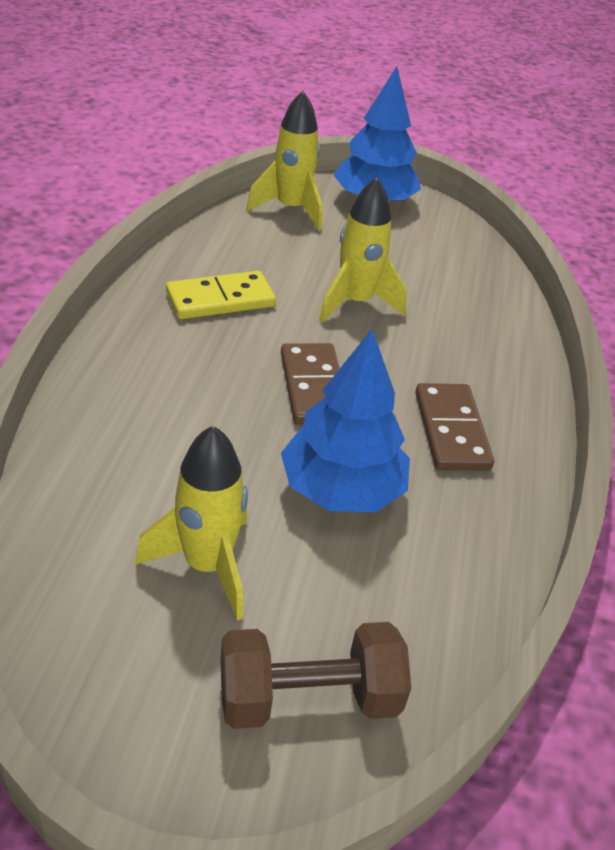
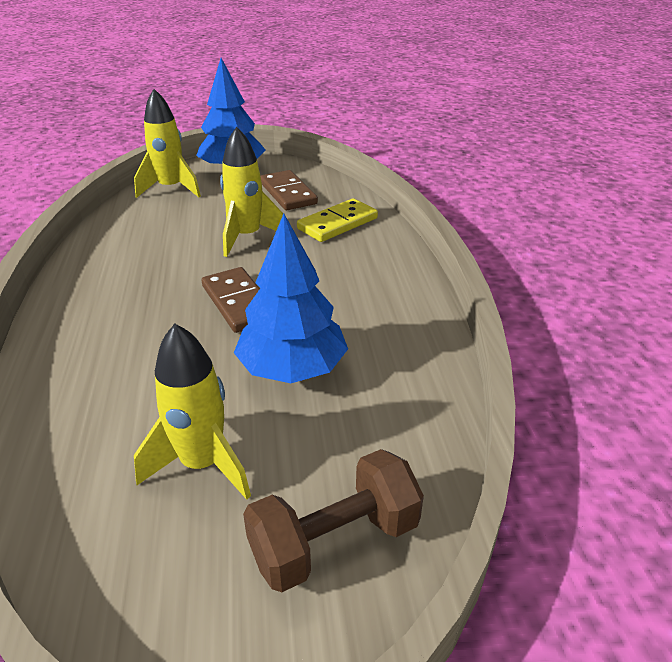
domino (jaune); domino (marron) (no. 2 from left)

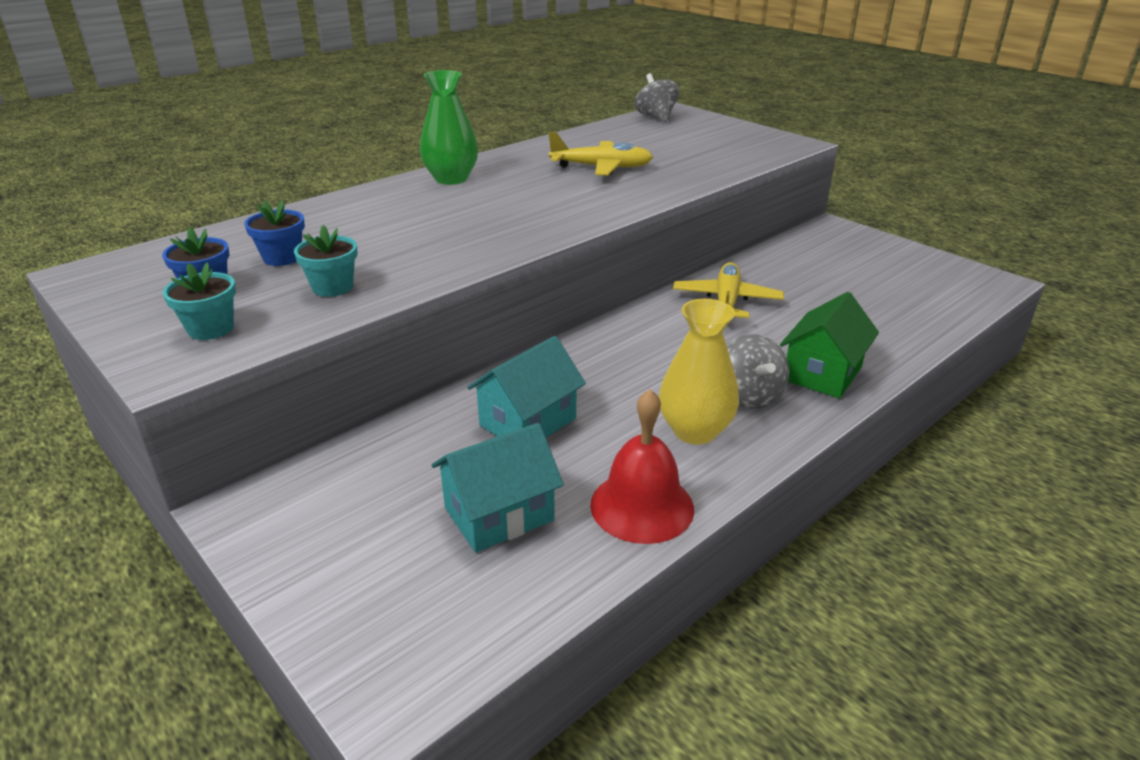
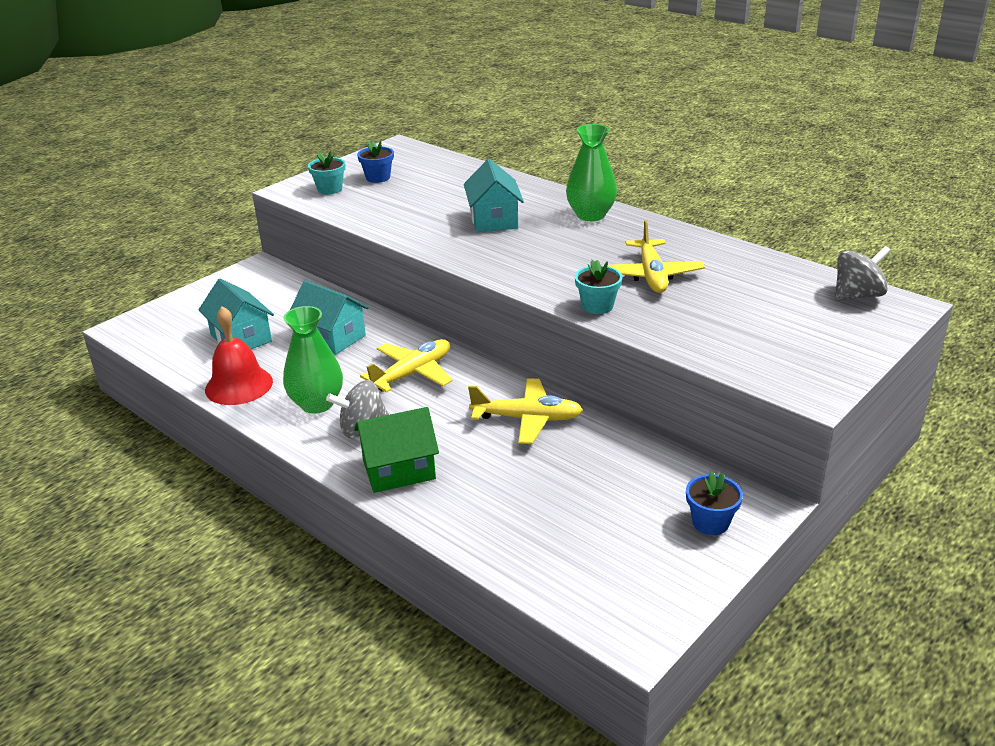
pot de fleurs (bleu) (no. 2 from left); pot de fleurs (turquoise) (no. 2 from left); maison (vert); vase (vert) (no. 1 from left); maison (turquoise) (no. 3 from left); avion (jaune) (no. 1 from left)

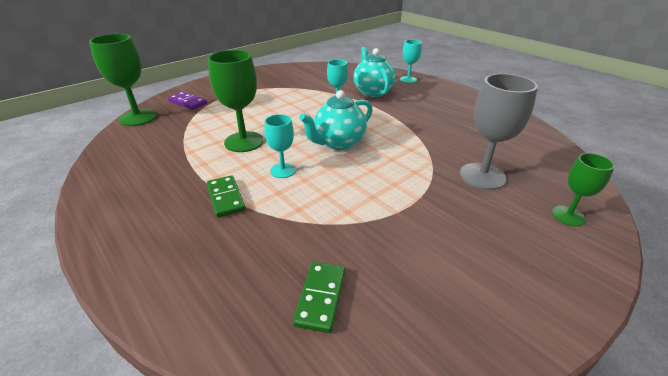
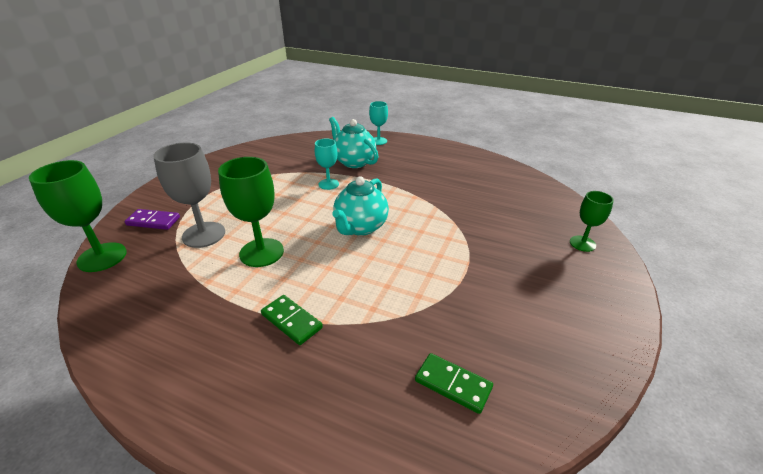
verre à pied (gris); verre à pied (turquoise) (no. 1 from left in the first image); domino (vert) (no. 2 from left)

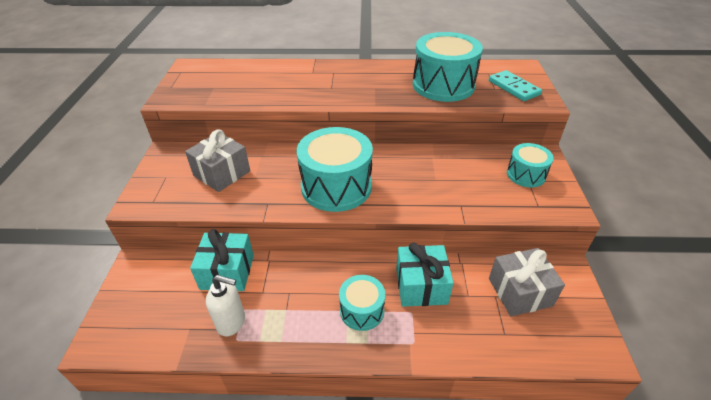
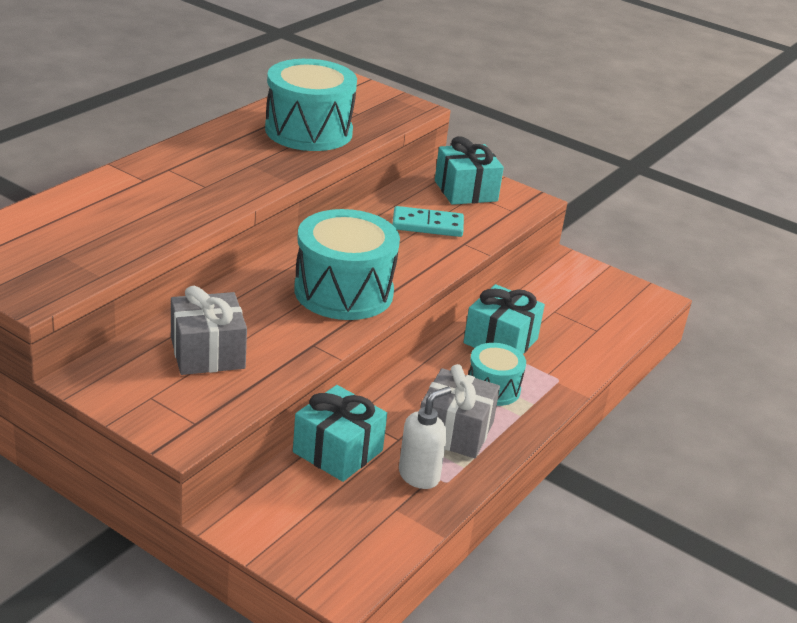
domino (turquoise); cadeau (turquoise) (no. 2 from left); cadeau (gris) (no. 2 from left)

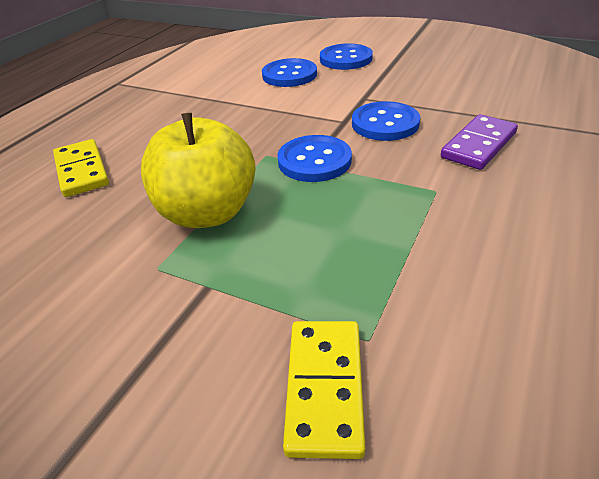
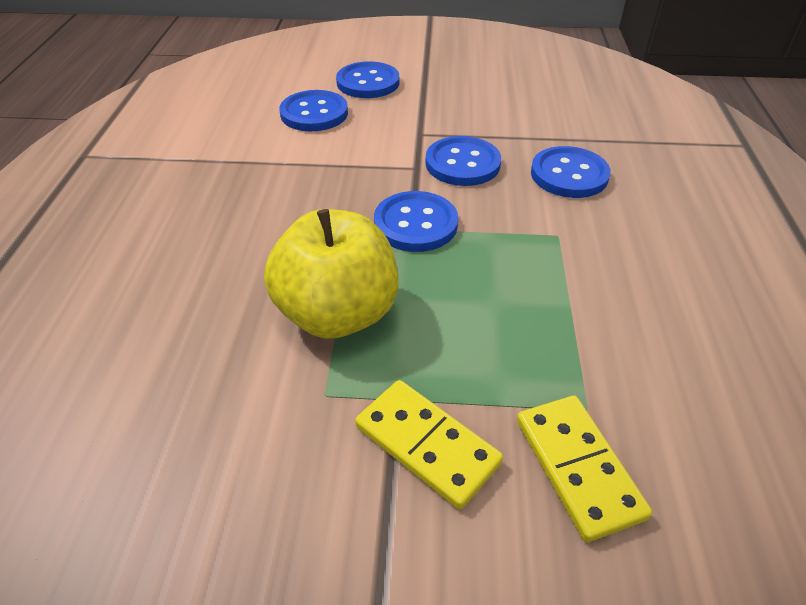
bouton (bleu) (no. 5 from left); domino (jaune) (no. 1 from left)

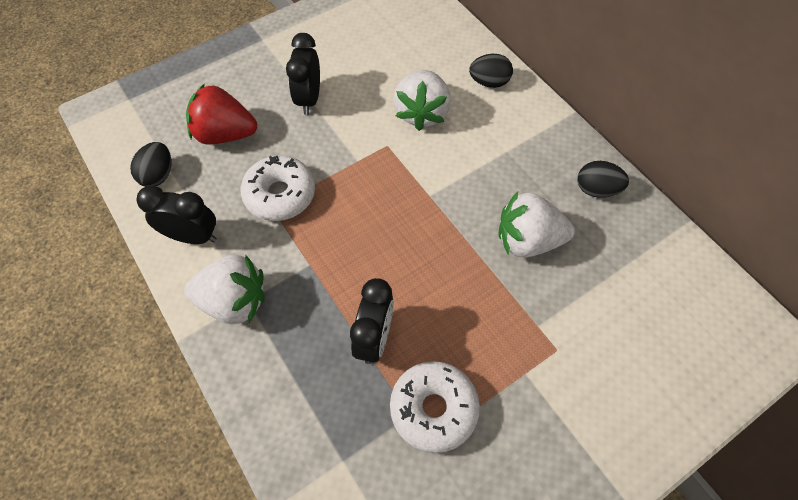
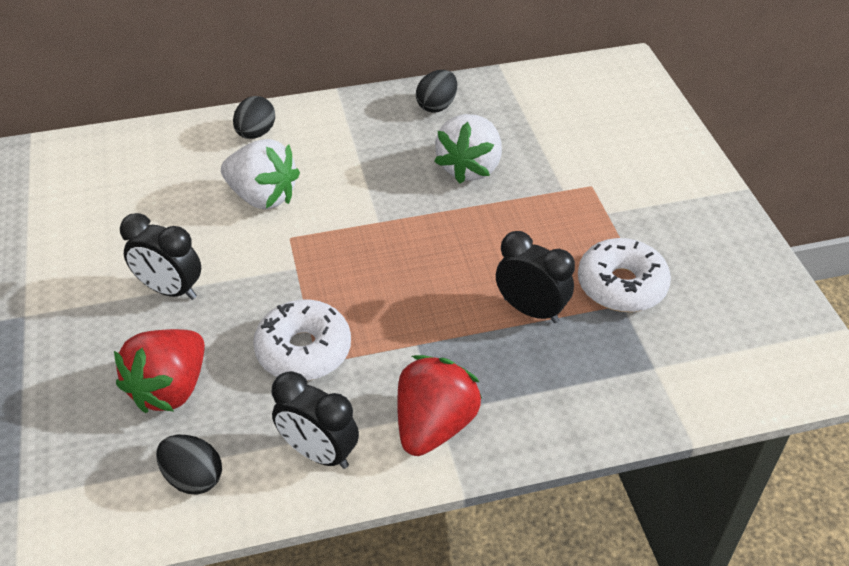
réveil (noir) (no. 2 from left); fraise (rouge) (no. 2 from left)

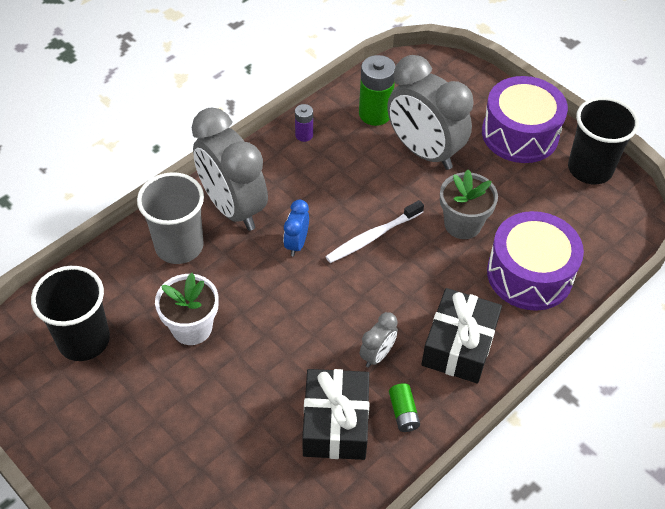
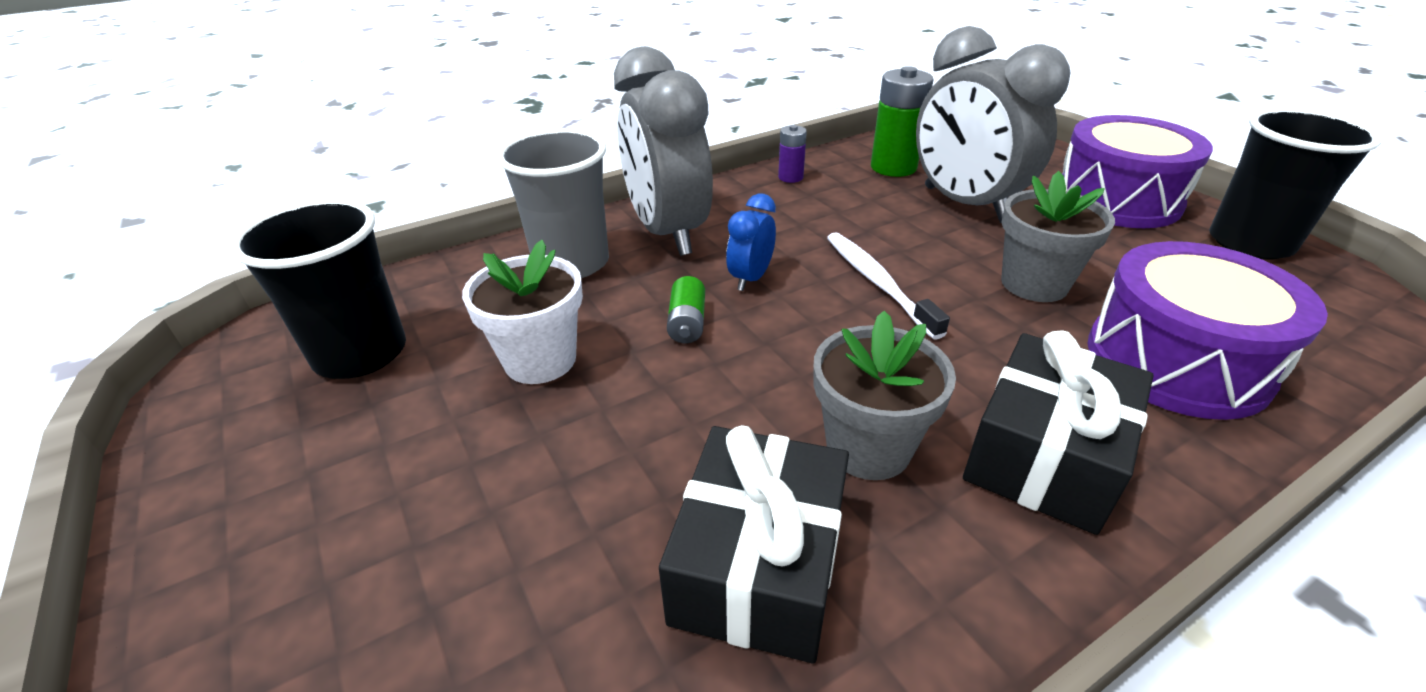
brosse à dents (blanc); pot de fleurs (gris) (no. 1 from left); pile (vert) (no. 1 from left)

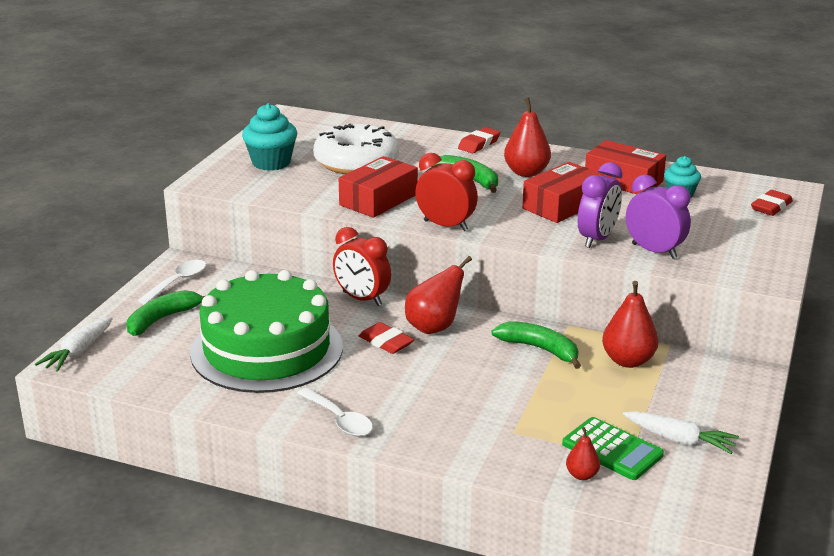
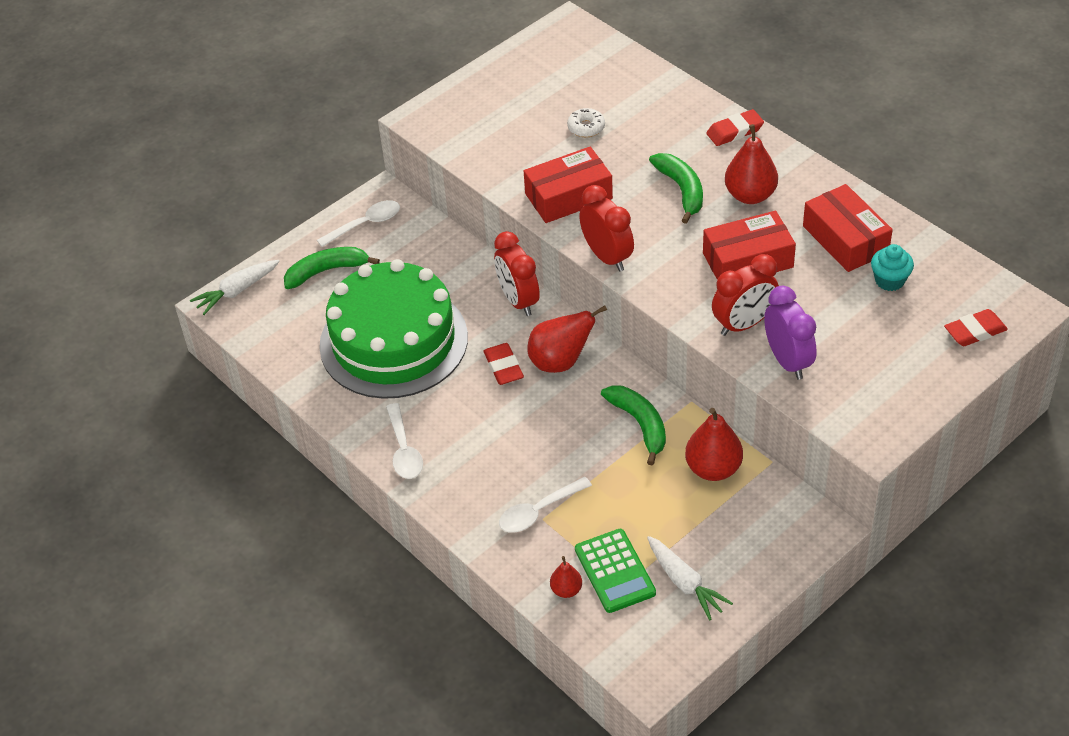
muffin (turquoise) (no. 1 from left in the first image); beignet (blanc); réveil (rouge) (no. 3 from left); cuillère (blanc) (no. 3 from left)

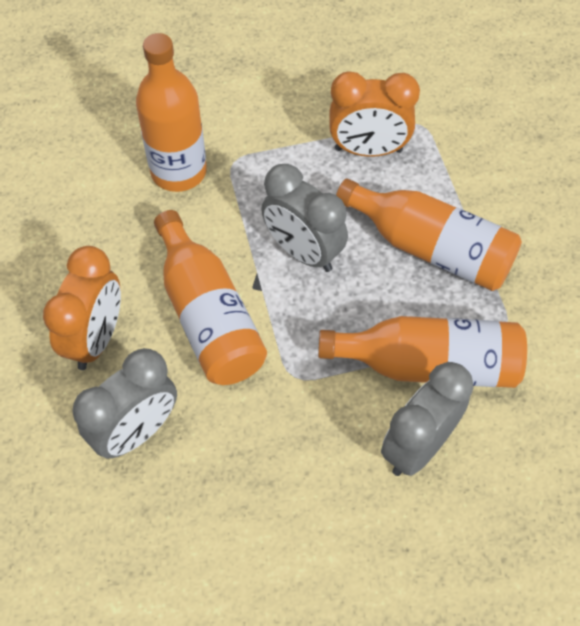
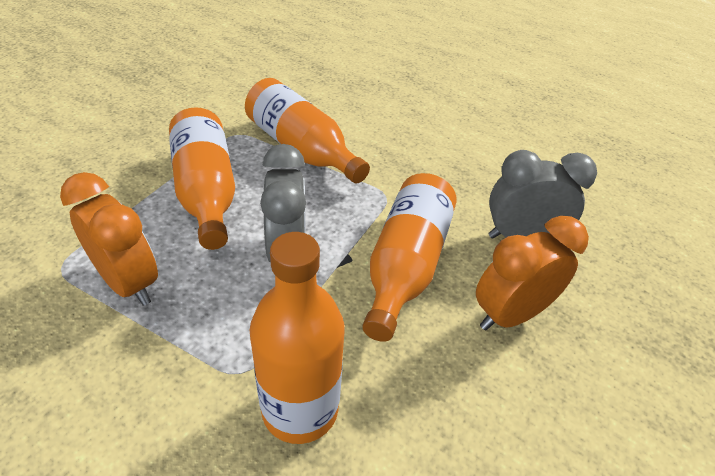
réveil (gris) (no. 3 from left in the first image)

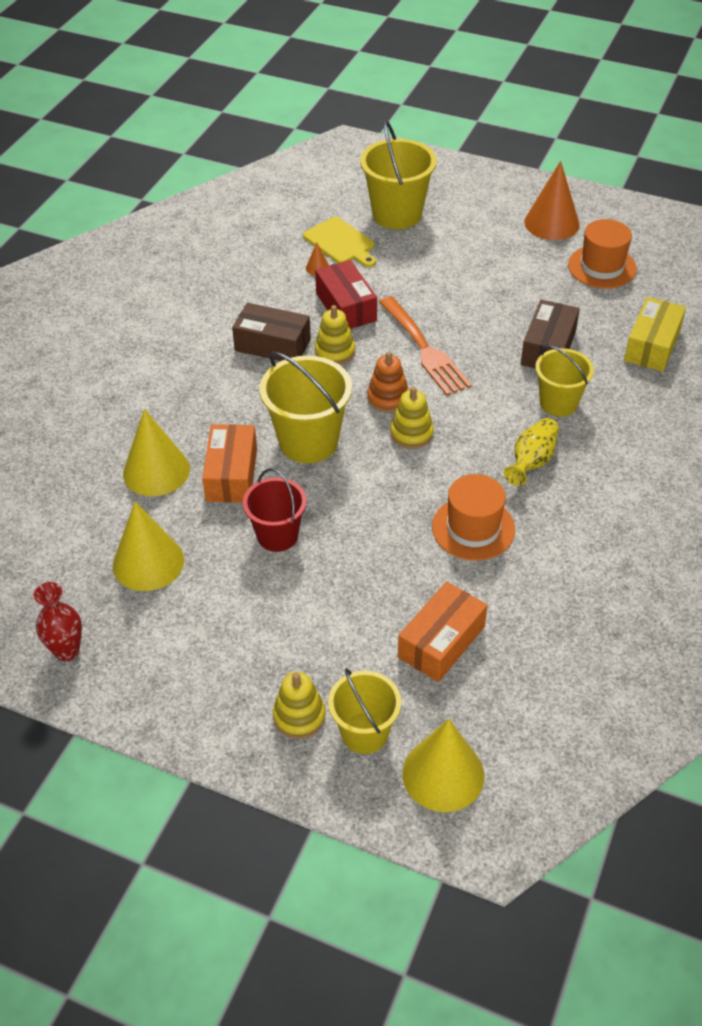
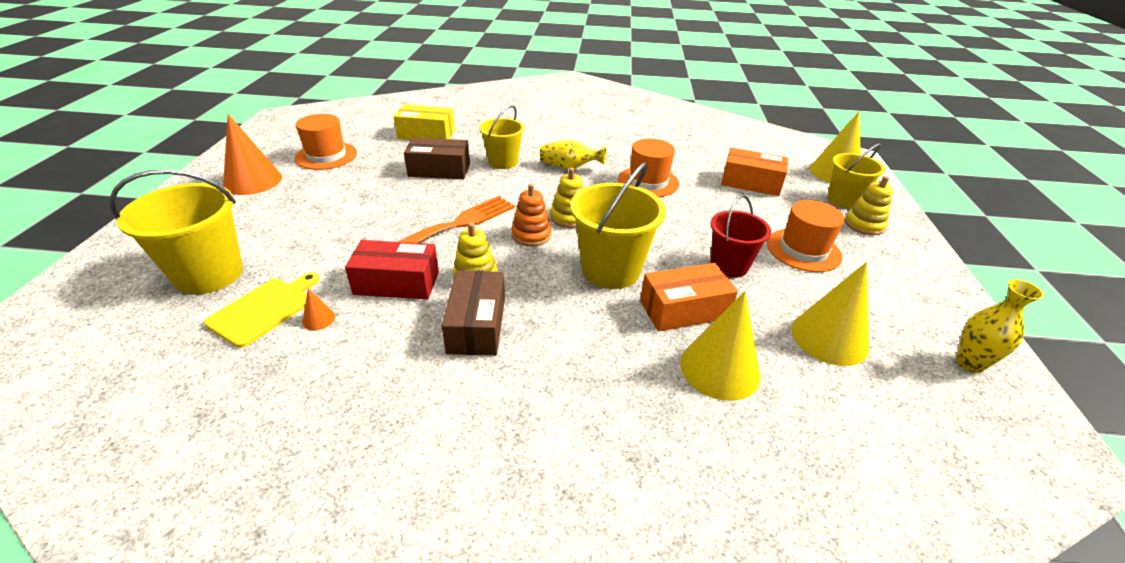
boîte (rouge); vase (jaune) (no. 2 from left); chapeau (orange) (no. 3 from left)

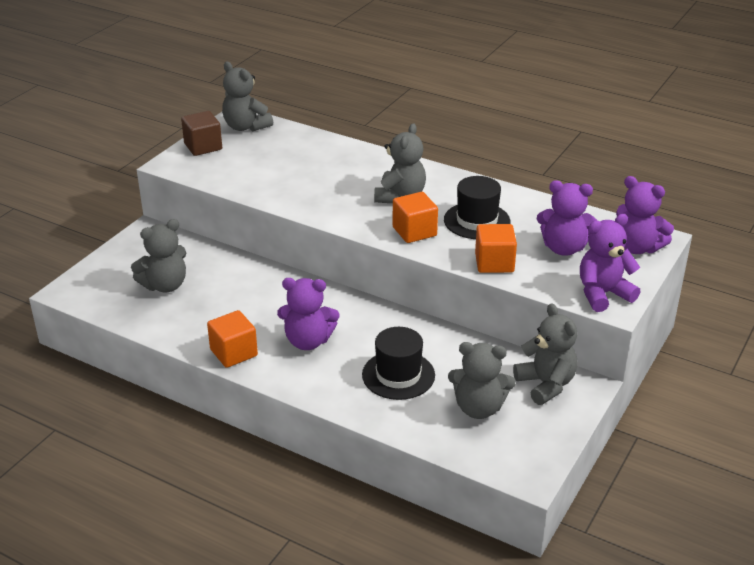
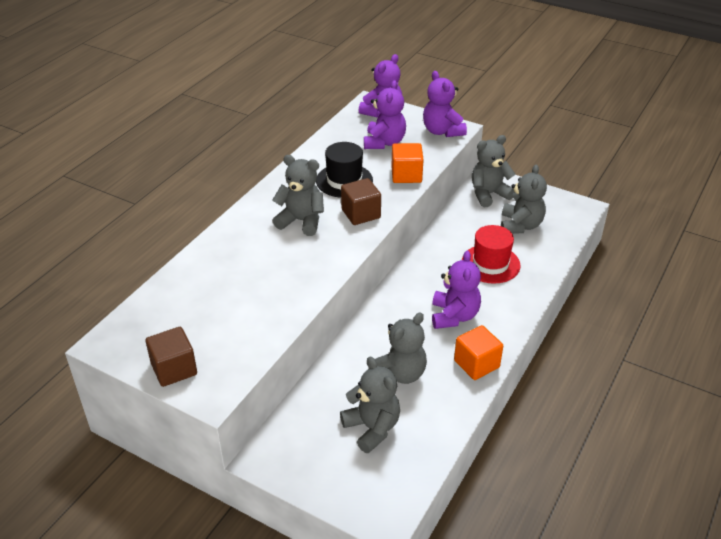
ours en peluche (gris) (no. 3 from left); cube (marron) (no. 2 from left); chapeau (rouge)

